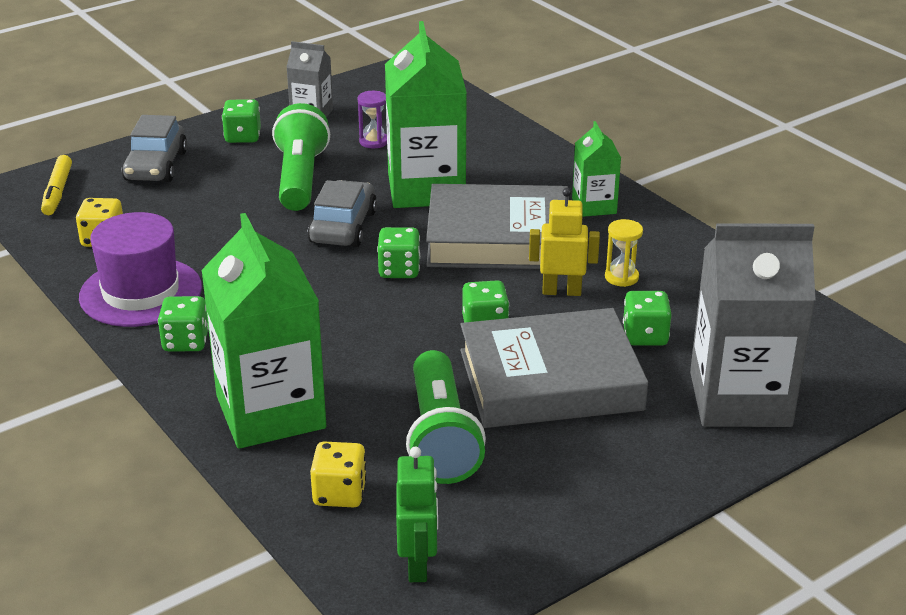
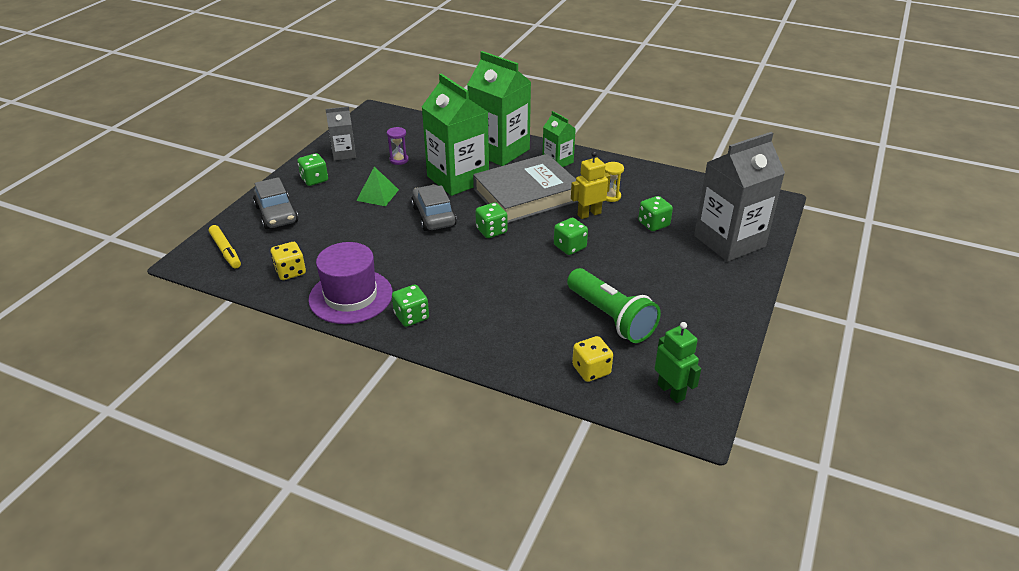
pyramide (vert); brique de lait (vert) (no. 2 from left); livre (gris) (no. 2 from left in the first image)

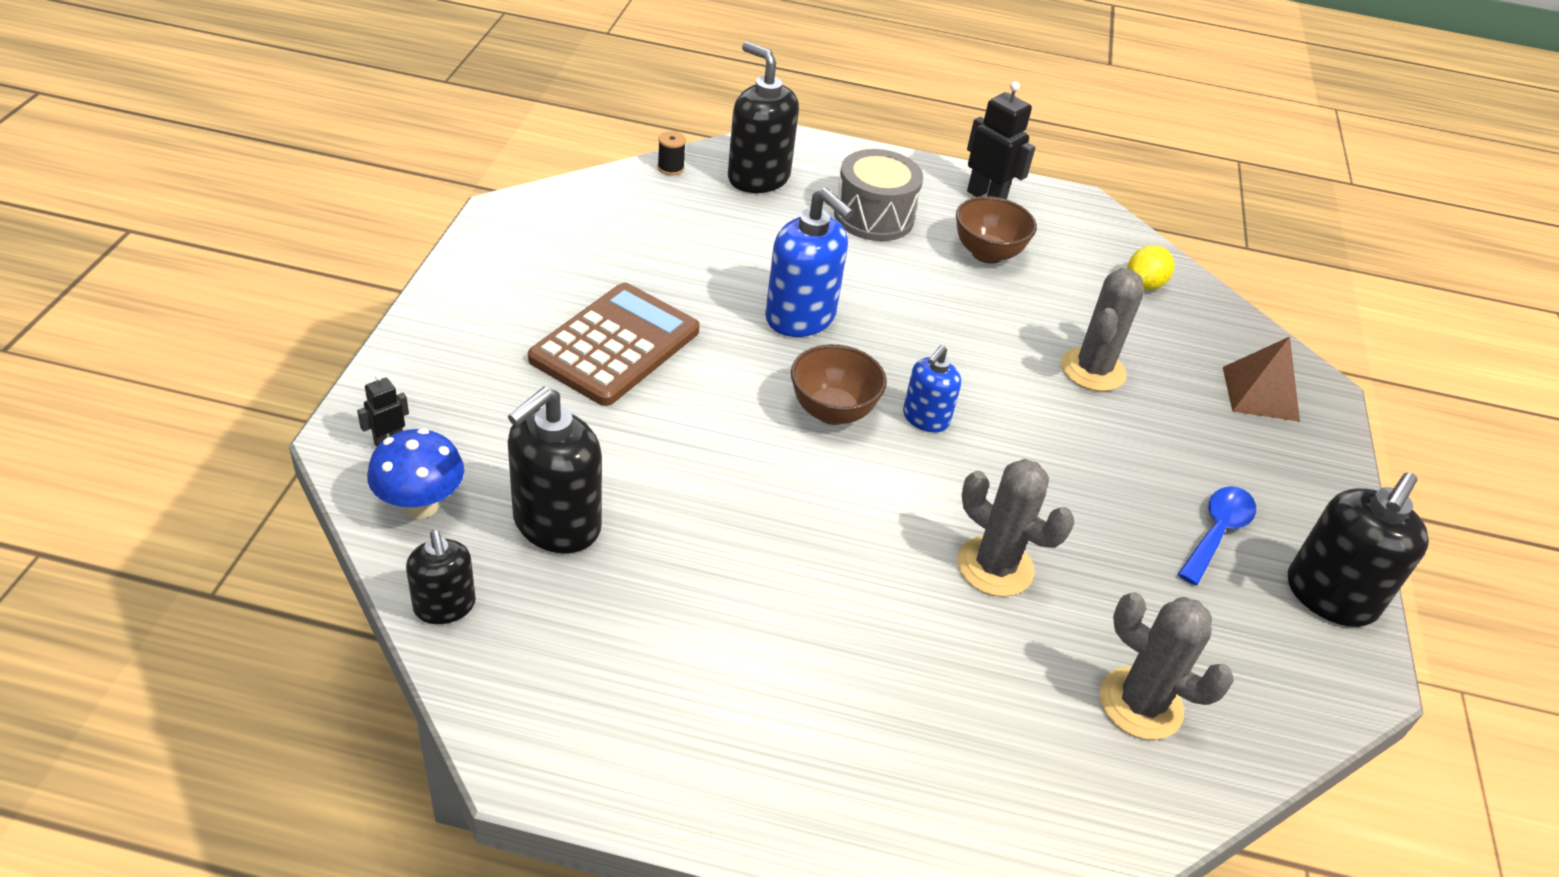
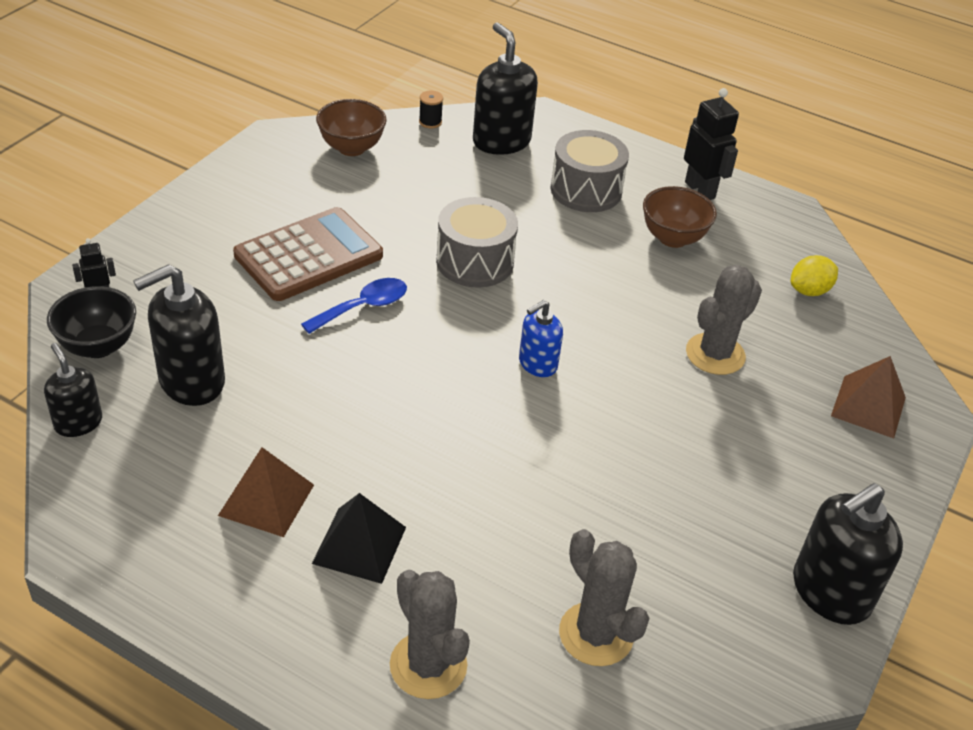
tambour (gris) (no. 1 from left); bol (marron) (no. 1 from left); bol (noir); cactus (gris) (no. 1 from left); cuillère (bleu); distributeur de savon (noir) (no. 1 from left); pyramide (marron) (no. 1 from left); pyramide (noir)

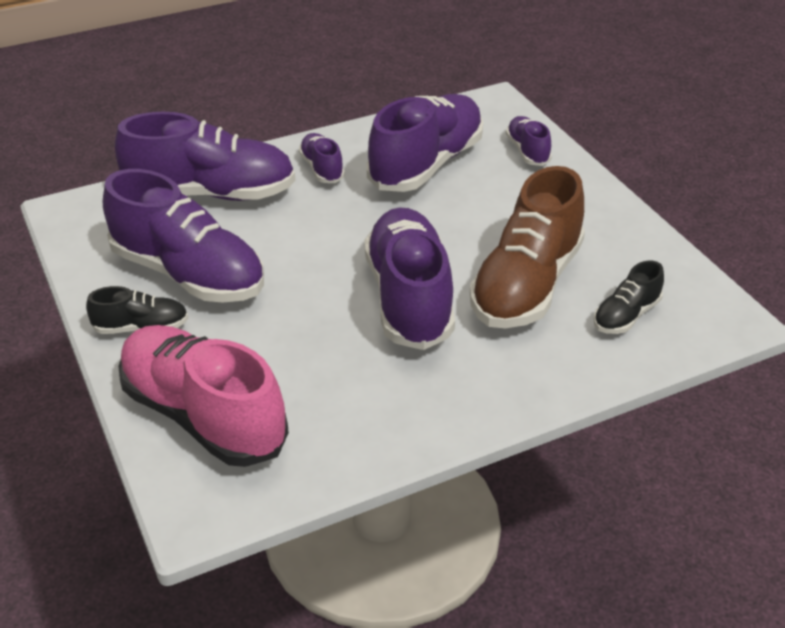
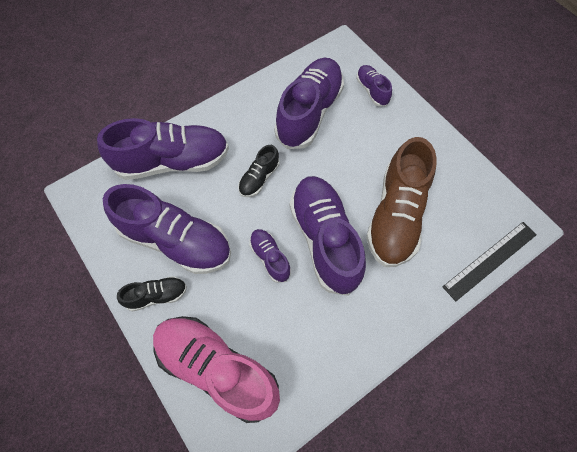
chaussure (violet) (no. 3 from left); chaussure (noir) (no. 2 from left); règle (noir)

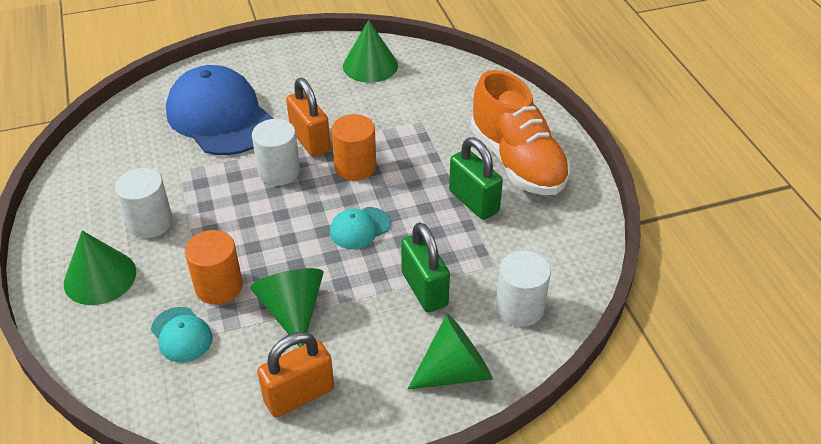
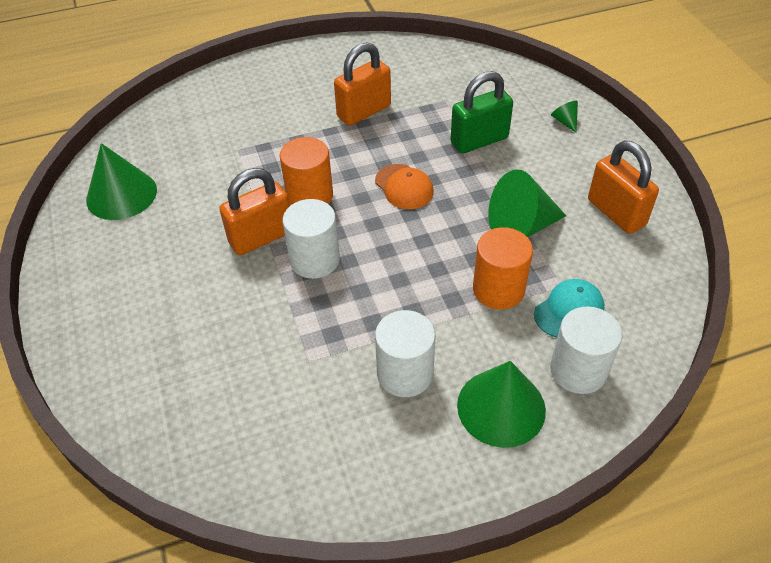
casquette (bleu); chaussure (orange); cadenas (orange) (no. 2 from left); casquette (orange); cylindre (blanc) (no. 3 from left); cône (vert) (no. 4 from left)

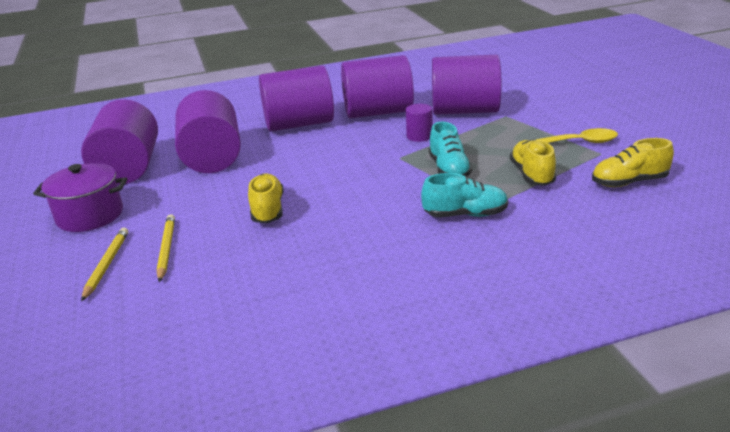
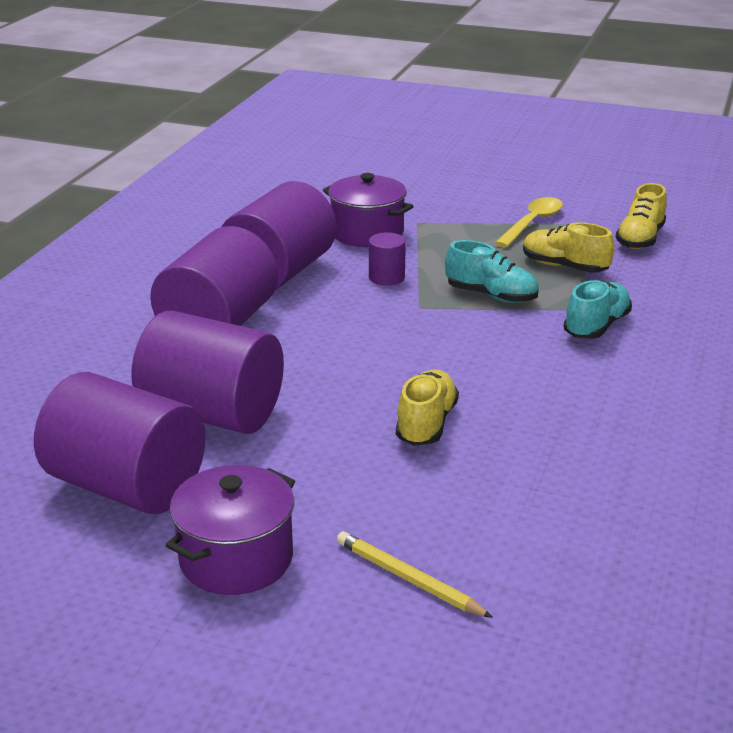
marmite (violet) (no. 2 from left); chaussure (jaune) (no. 1 from left); crayon (jaune) (no. 2 from left in the first image)

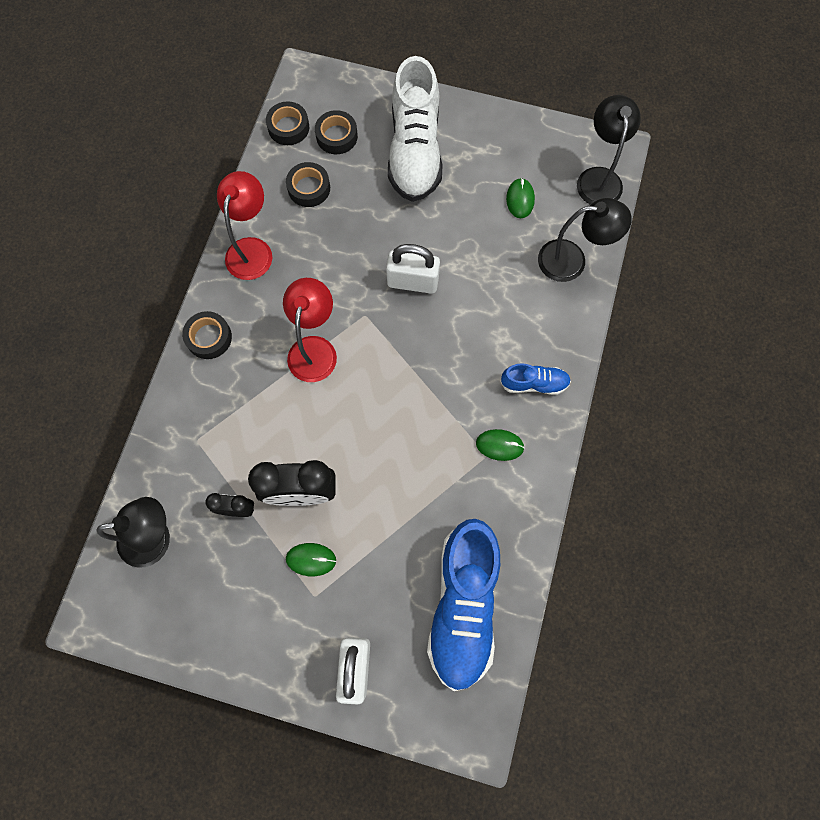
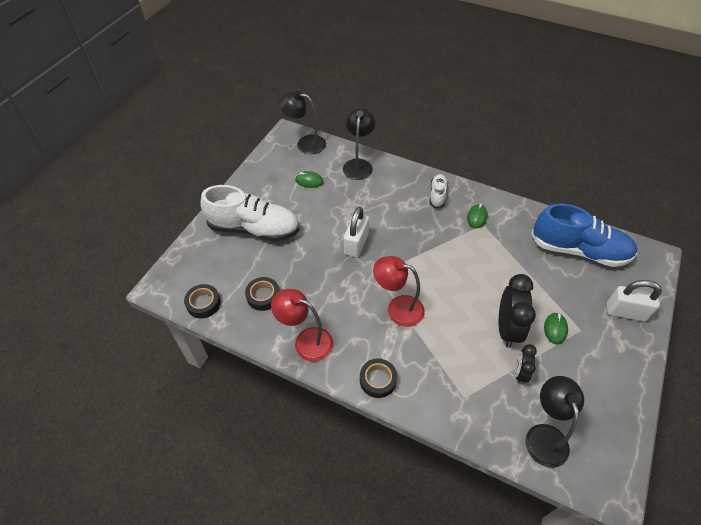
ruban adhésif (noir) (no. 4 from left in the first image); chaussure (blanc) (no. 2 from left)

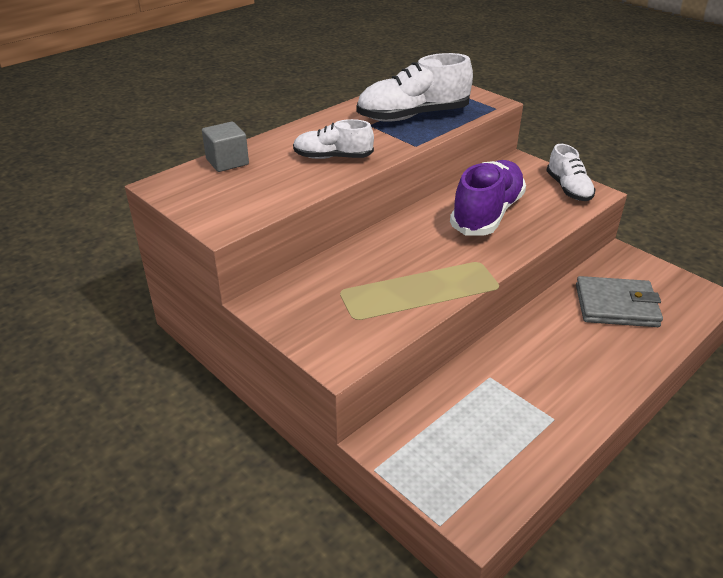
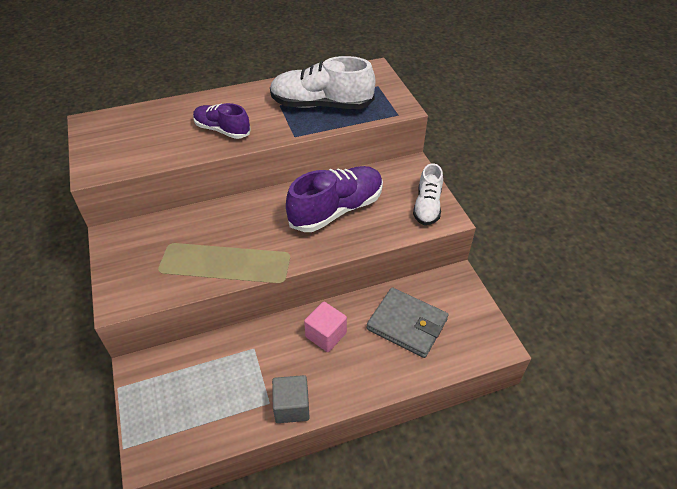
chaussure (violet) (no. 1 from left); cube (gris); cube (rose)

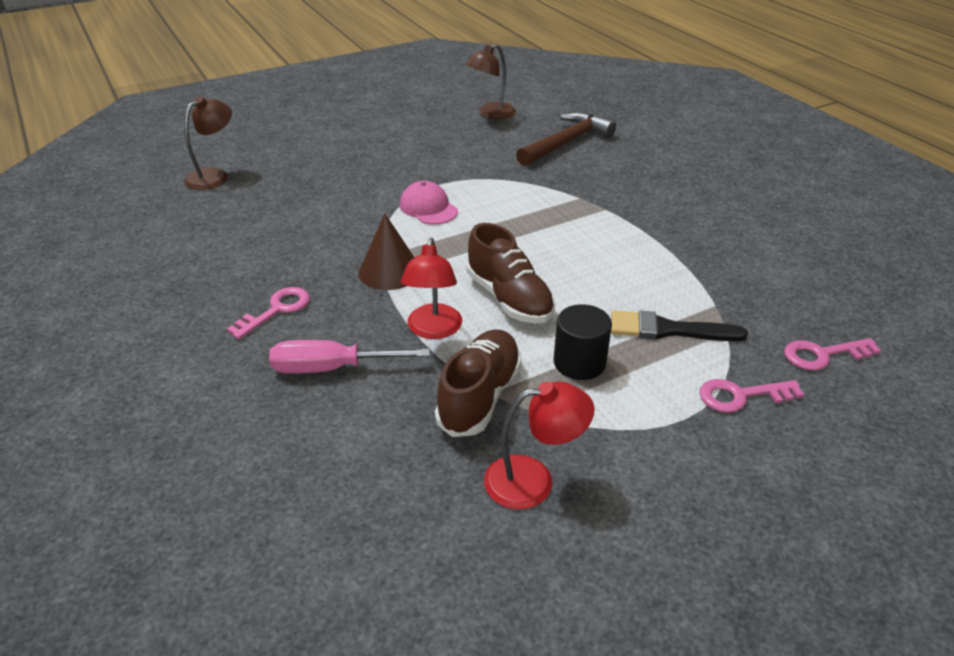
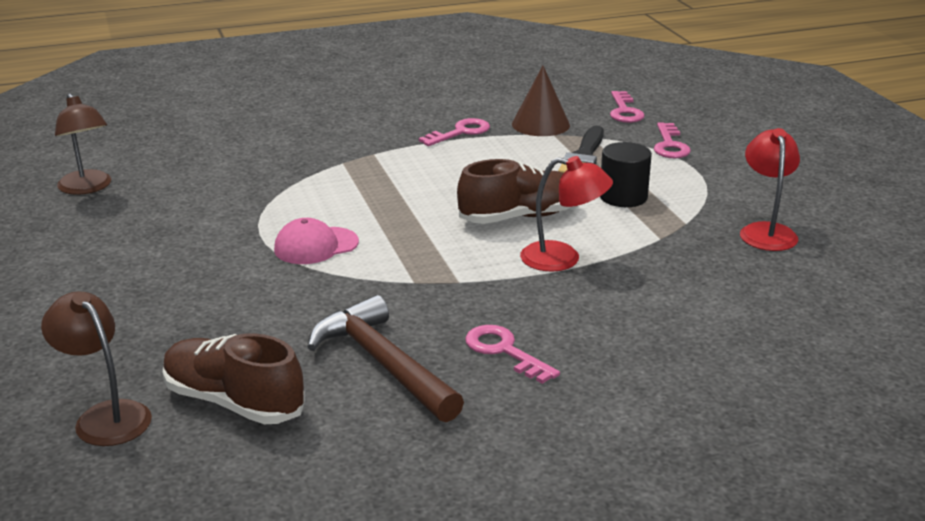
marteau (marron); cône (marron); chaussure (marron) (no. 1 from left); tournevis (rose); clé (rose) (no. 1 from left)

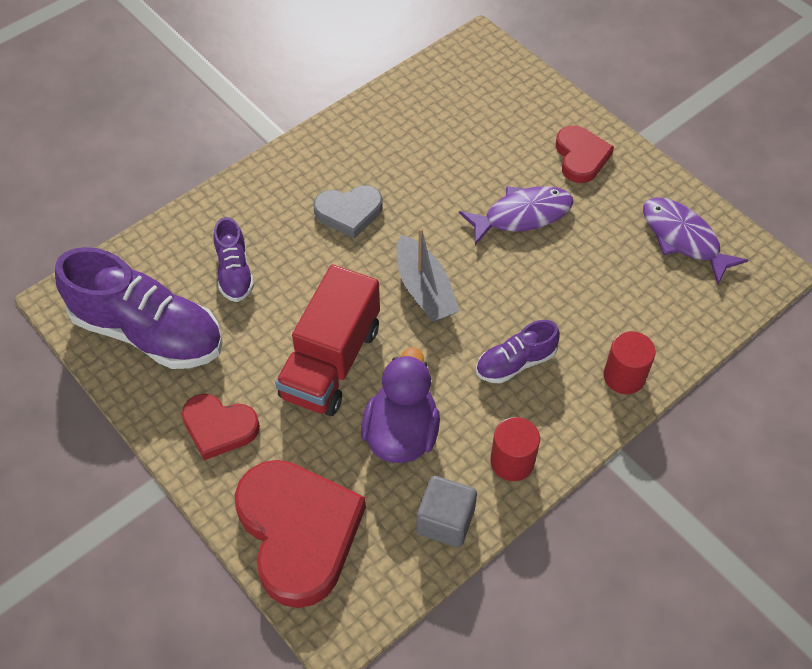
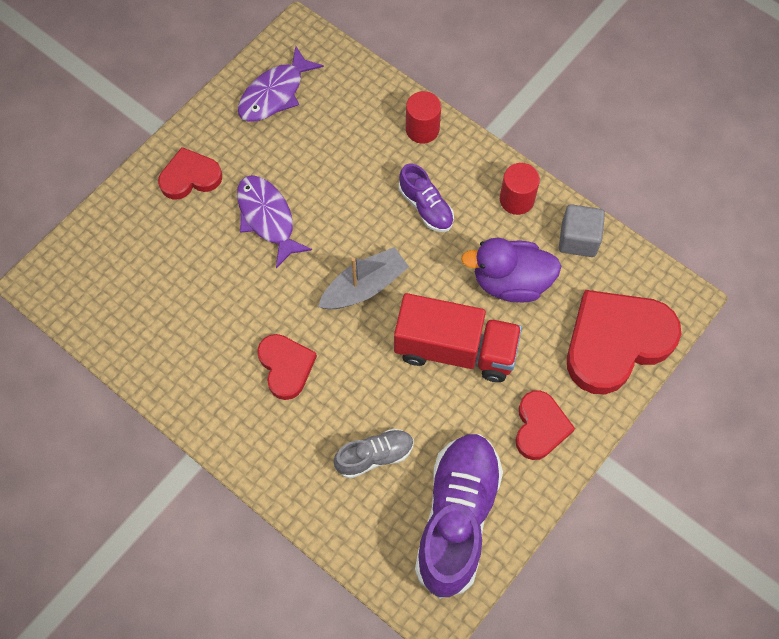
cœur (rouge) (no. 2 from left); chaussure (gris)

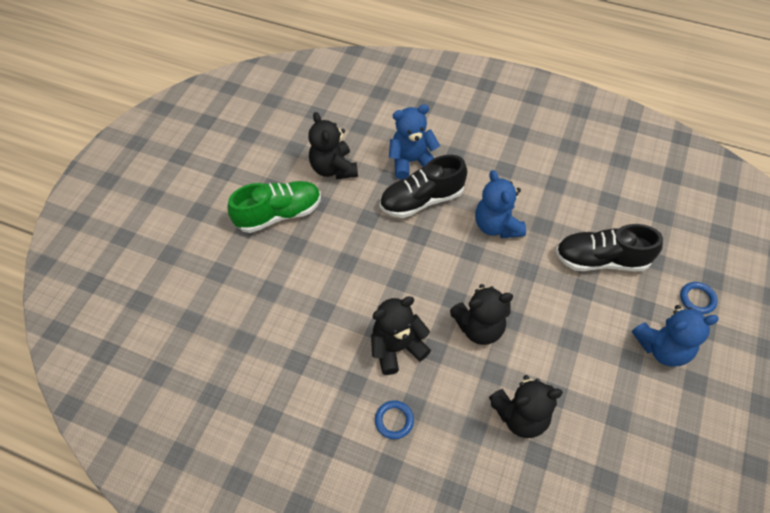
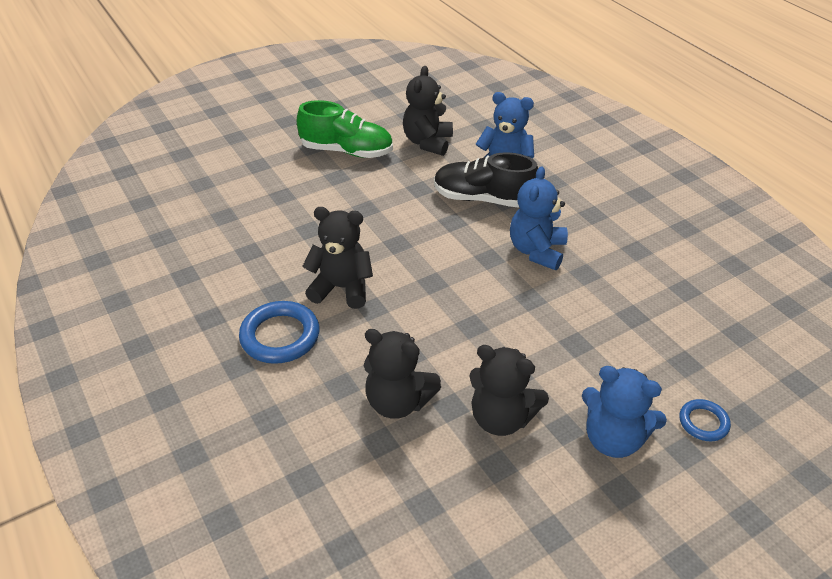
chaussure (noir) (no. 2 from left in the first image); ours en peluche (noir) (no. 4 from left); anneau (bleu) (no. 1 from left)

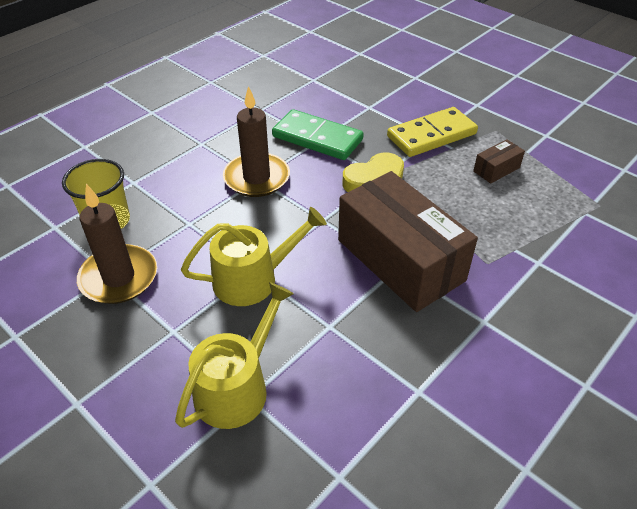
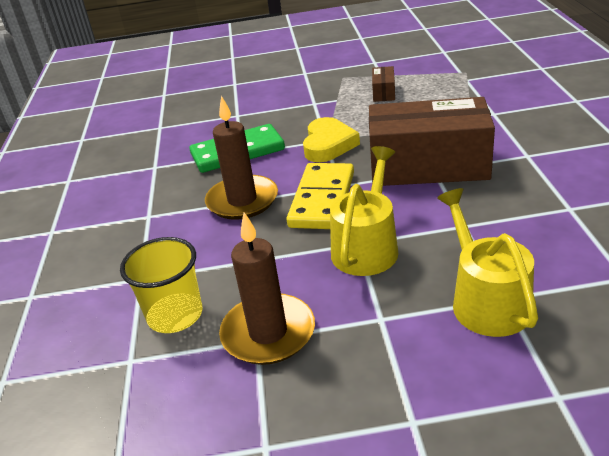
domino (jaune)

